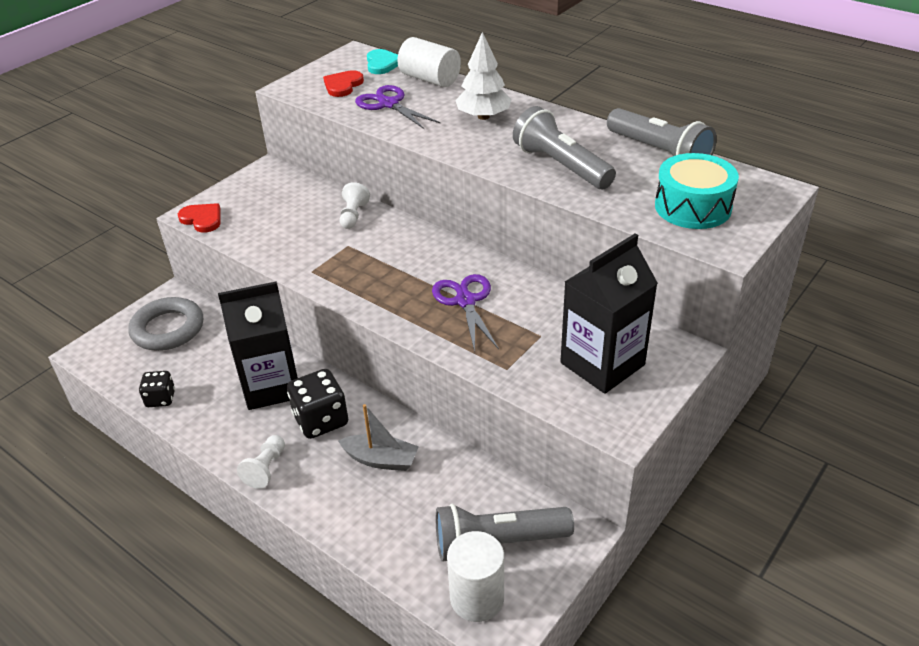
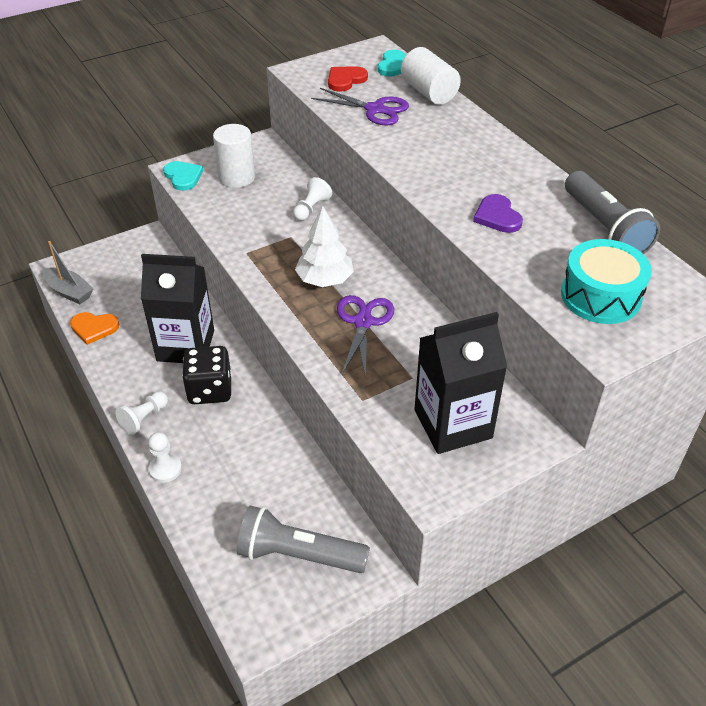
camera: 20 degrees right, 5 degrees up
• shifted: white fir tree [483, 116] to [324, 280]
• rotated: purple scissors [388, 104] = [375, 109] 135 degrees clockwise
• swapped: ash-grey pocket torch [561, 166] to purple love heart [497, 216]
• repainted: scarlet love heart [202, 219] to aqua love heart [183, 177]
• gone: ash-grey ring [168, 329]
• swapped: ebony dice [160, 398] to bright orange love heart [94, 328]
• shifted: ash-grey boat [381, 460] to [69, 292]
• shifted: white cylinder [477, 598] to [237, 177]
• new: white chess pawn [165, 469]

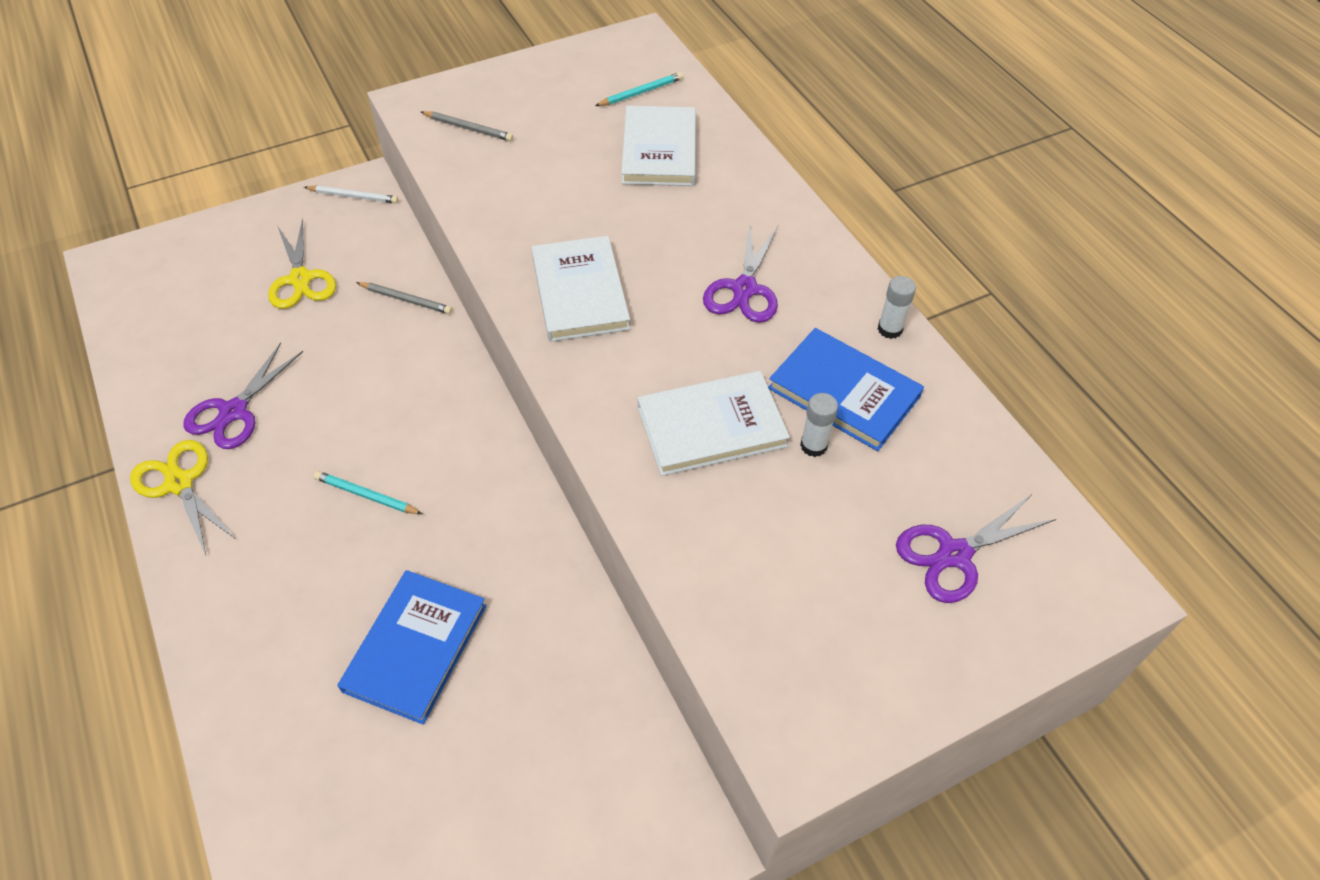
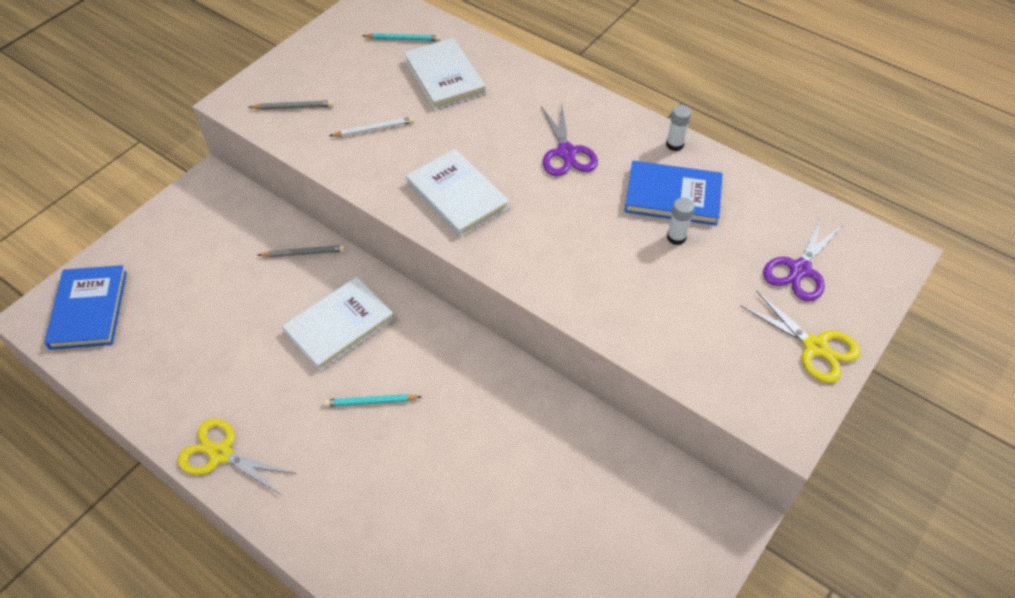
camera: 25 degrees left, 0 degrees up
• rotated: aqua wooden pencil [641, 92] = [403, 39] 60 degrees clockwise
• shifted: white wooden pencil [353, 196] to [374, 129]
• shifted: golden scissors [301, 279] to [815, 347]
• gone: purple scissors [234, 412]
• shifted: white book [711, 426] to [339, 325]
• shifted: cobalt book [415, 647] to [89, 309]

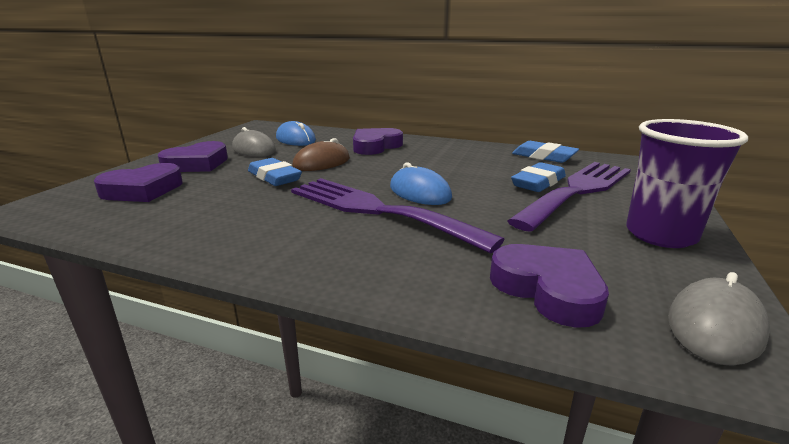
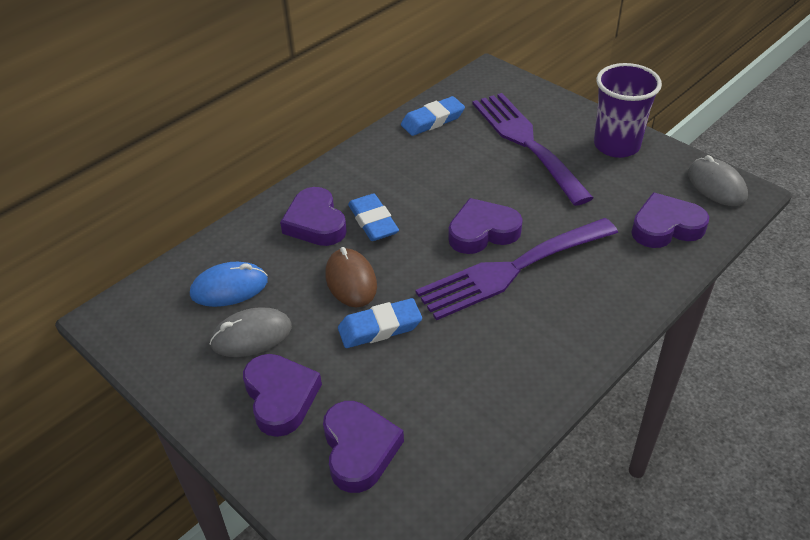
camera: 65 degrees left, 20 degrees up
• swapped: cobalt mouse [420, 192] to purple love heart [482, 232]
• shifted: cobalt eraser [538, 183] to [373, 221]

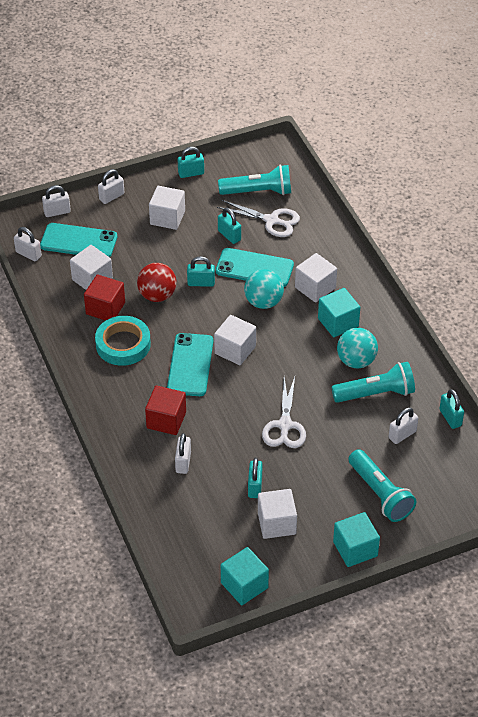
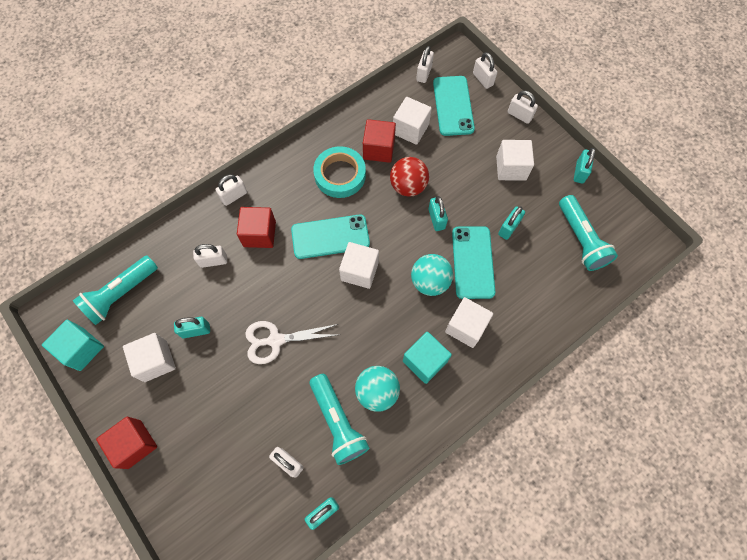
camera: 75 degrees right, 20 degrees up
• rotated: aqua small lock [191, 173] = [579, 172] 45 degrees clockwise
• gone: white scissors [271, 220]
• shifted: aqua pocket torch [380, 494] to [121, 294]
• repainted: aqua solid cube [355, 549] to scarlet solid cube [134, 444]
• new: white small lock [234, 196]

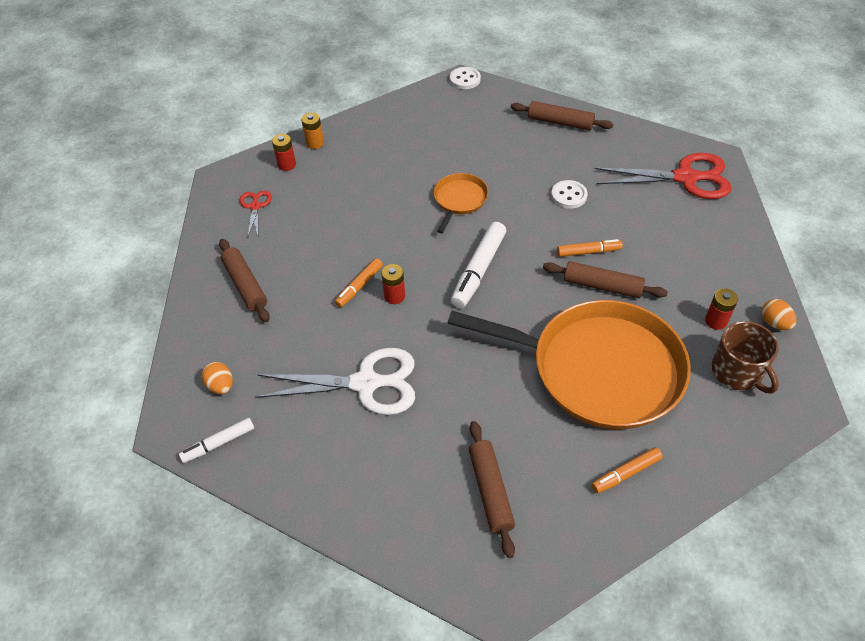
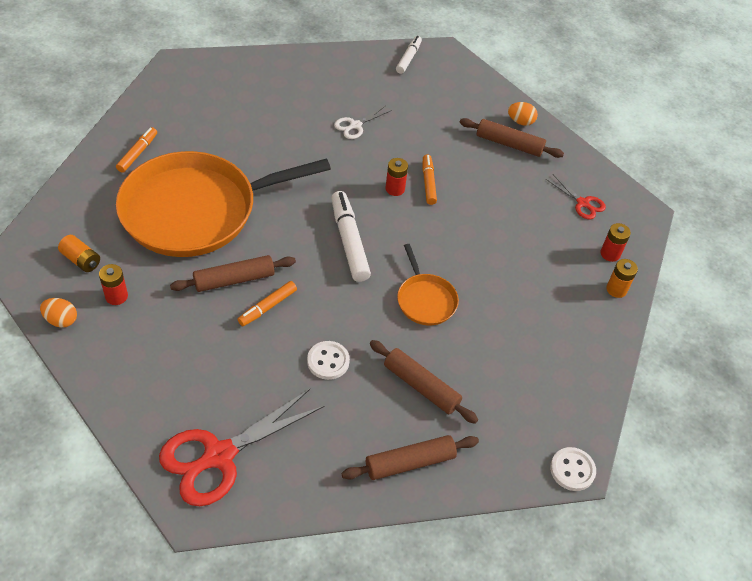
camera: 135 degrees right, 0 degrees up
• swapped: russet mug [737, 372] to bright orange power cell [81, 260]
• scaled: white scissors [365, 383] = [355, 125] x0.49
• shifted: bright orange egg [221, 386] to [520, 122]
• shifted: russet rolling pin [490, 491] to [421, 386]

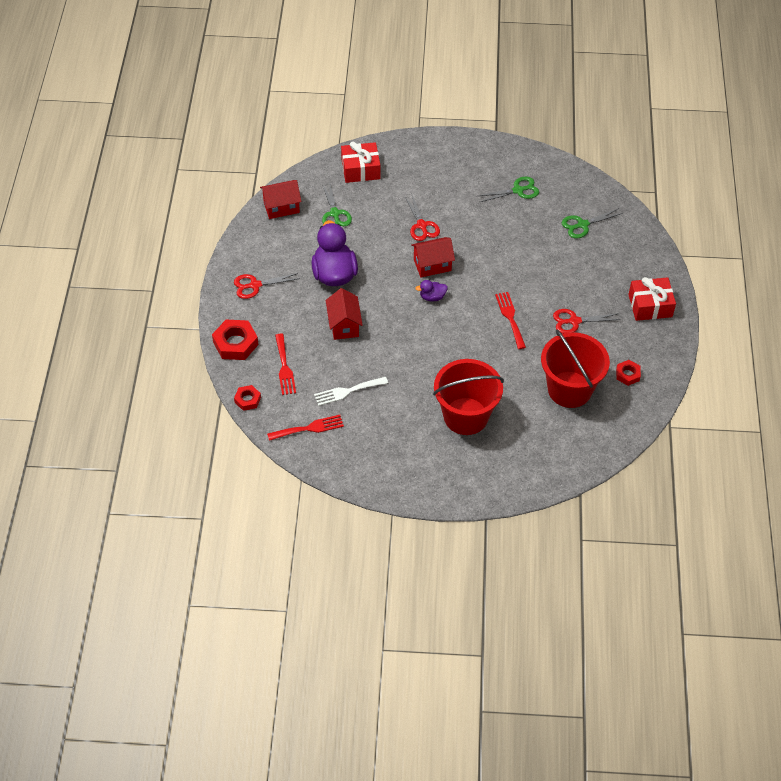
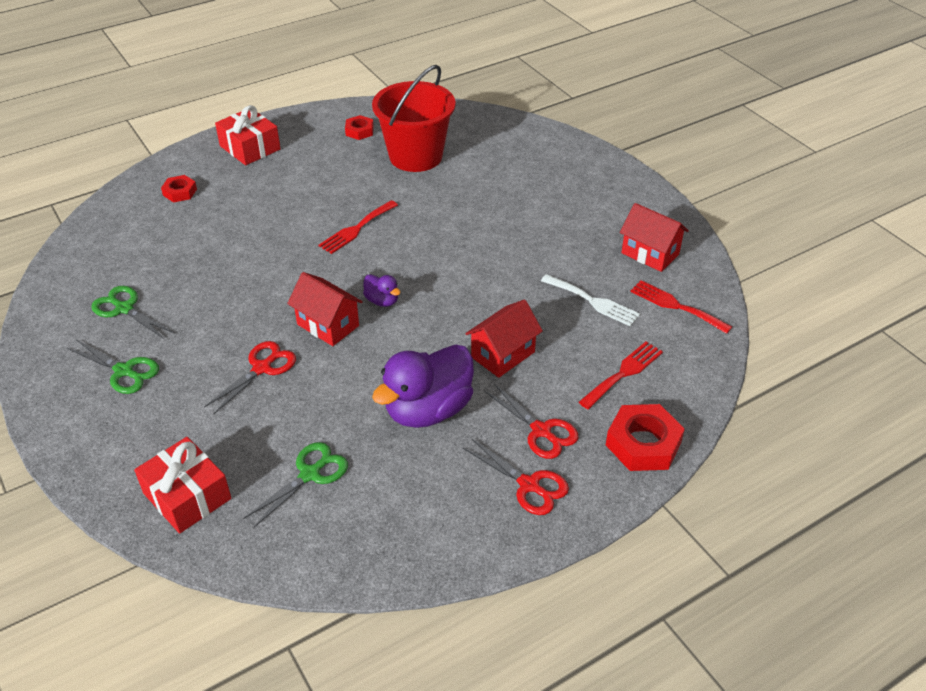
camera: 125 degrees left, 10 degrees down
• shifted: scarlet house [281, 207] to [650, 253]
• shifted: leaf-green scissors [582, 225] to [124, 371]
• shifted: scarlet scissors [574, 321] to [541, 431]
• gone: scarlet bucket [465, 416]
• shifted: scarlet hexagon nut [247, 400] to [180, 192]

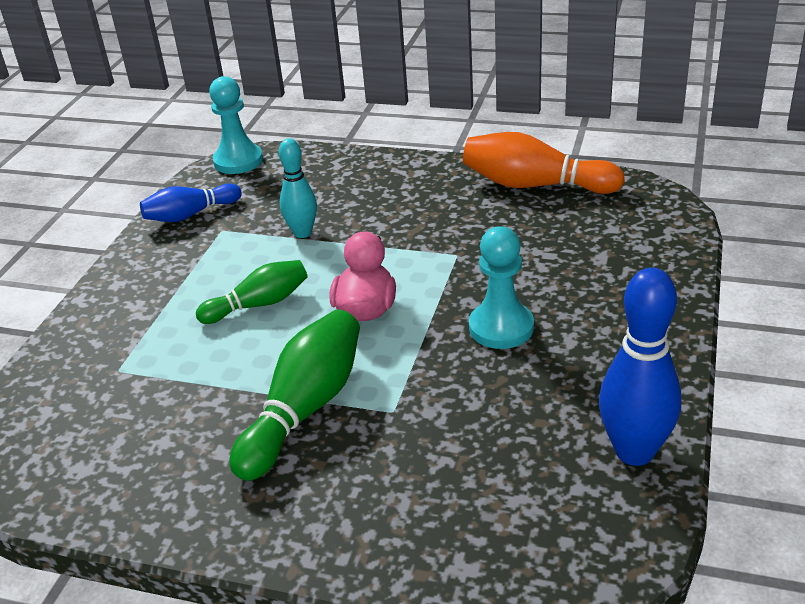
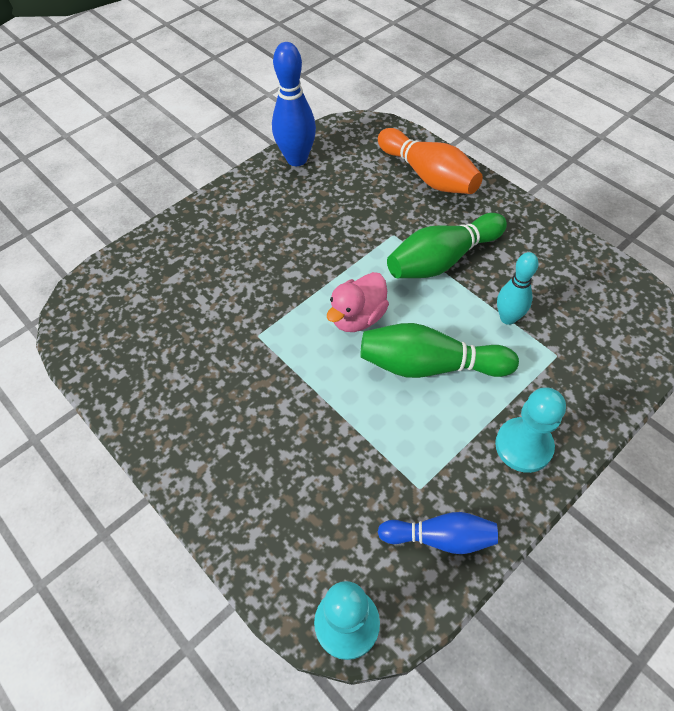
camera: 150 degrees left, 20 degrees up
• shifted: bright orange tenpin [535, 185] to [428, 176]
• shifted: aqua tenpin [302, 233] to [508, 318]
• shifted: aqua chess pawn [501, 327] to [523, 446]
• scaled: leaf-green tenpin [259, 304] = [430, 365] x1.56

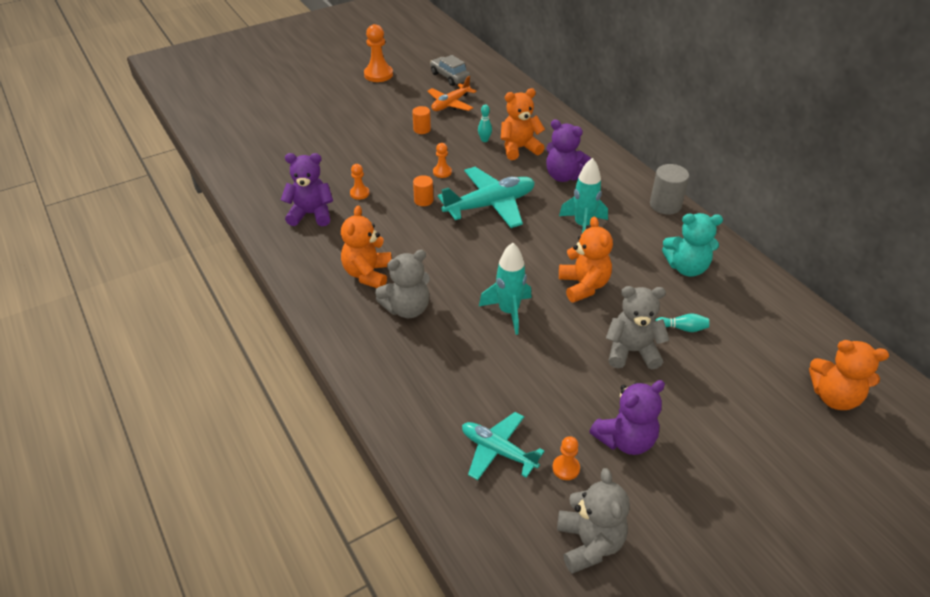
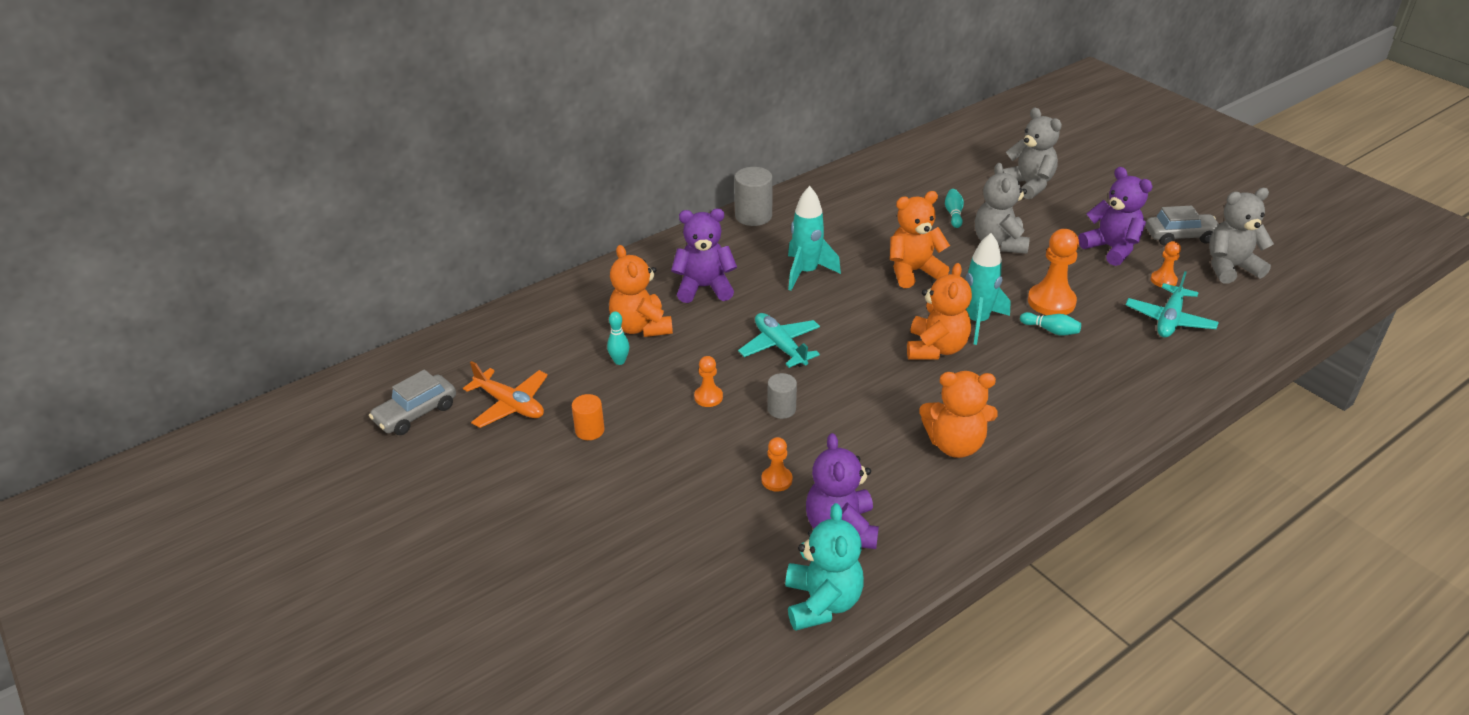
camera: 95 degrees left, 5 degrees down
• shifted: bright orange chess pawn [378, 74] to [1051, 302]
• rotated: purple teddy [563, 176] = [704, 288] 120 degrees counterclockwise
• scaled: aqua plane [490, 205] = [780, 346] x0.64
• repainted: bright orange cylinder [423, 200] to ash-grey cylinder [781, 409]
• shifted: aqua teddy [686, 267] to [822, 603]
• shifted: ash-grey teddy [407, 308] to [1028, 185]
• shifted: bright orange teddy [834, 397] to [936, 348]
• new: ash-grey automobile [1180, 236]
• new: aqua tenpin [1051, 330]

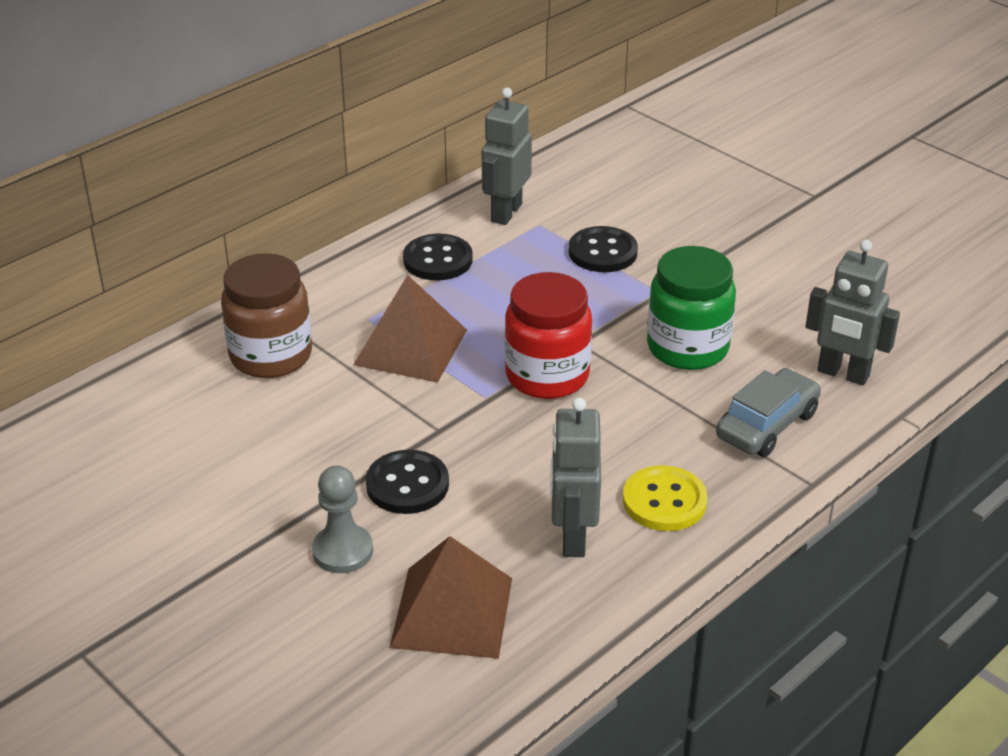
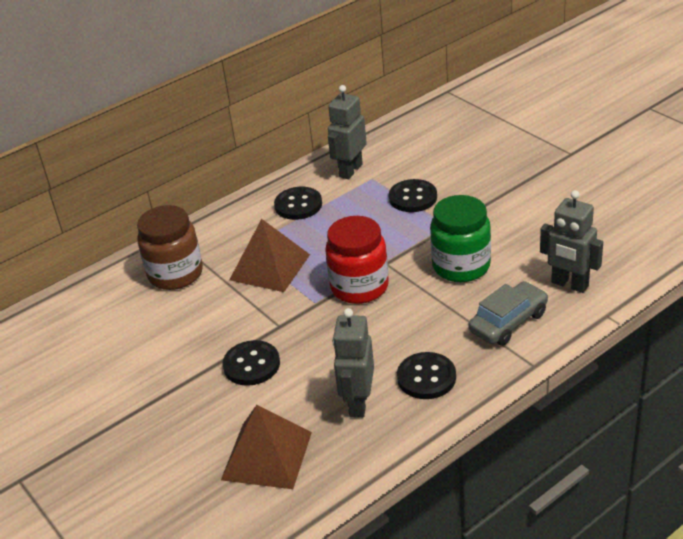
camera: 10 degrees right, 0 degrees up
• gone: ash-grey chess pawn [342, 551]
• repainted: golden shirt button [664, 501] to ebony shirt button [426, 377]

